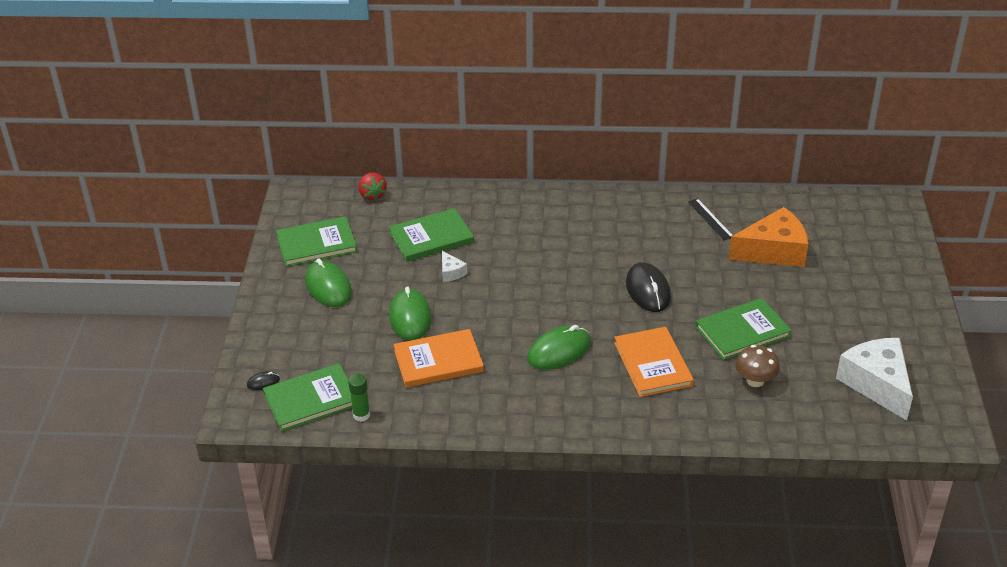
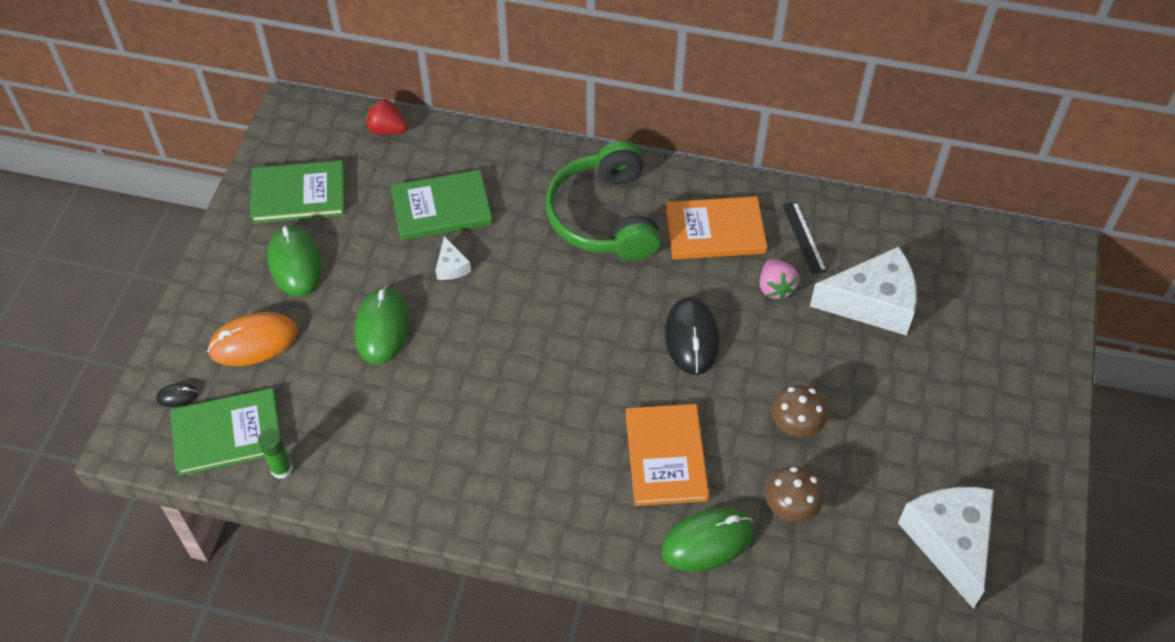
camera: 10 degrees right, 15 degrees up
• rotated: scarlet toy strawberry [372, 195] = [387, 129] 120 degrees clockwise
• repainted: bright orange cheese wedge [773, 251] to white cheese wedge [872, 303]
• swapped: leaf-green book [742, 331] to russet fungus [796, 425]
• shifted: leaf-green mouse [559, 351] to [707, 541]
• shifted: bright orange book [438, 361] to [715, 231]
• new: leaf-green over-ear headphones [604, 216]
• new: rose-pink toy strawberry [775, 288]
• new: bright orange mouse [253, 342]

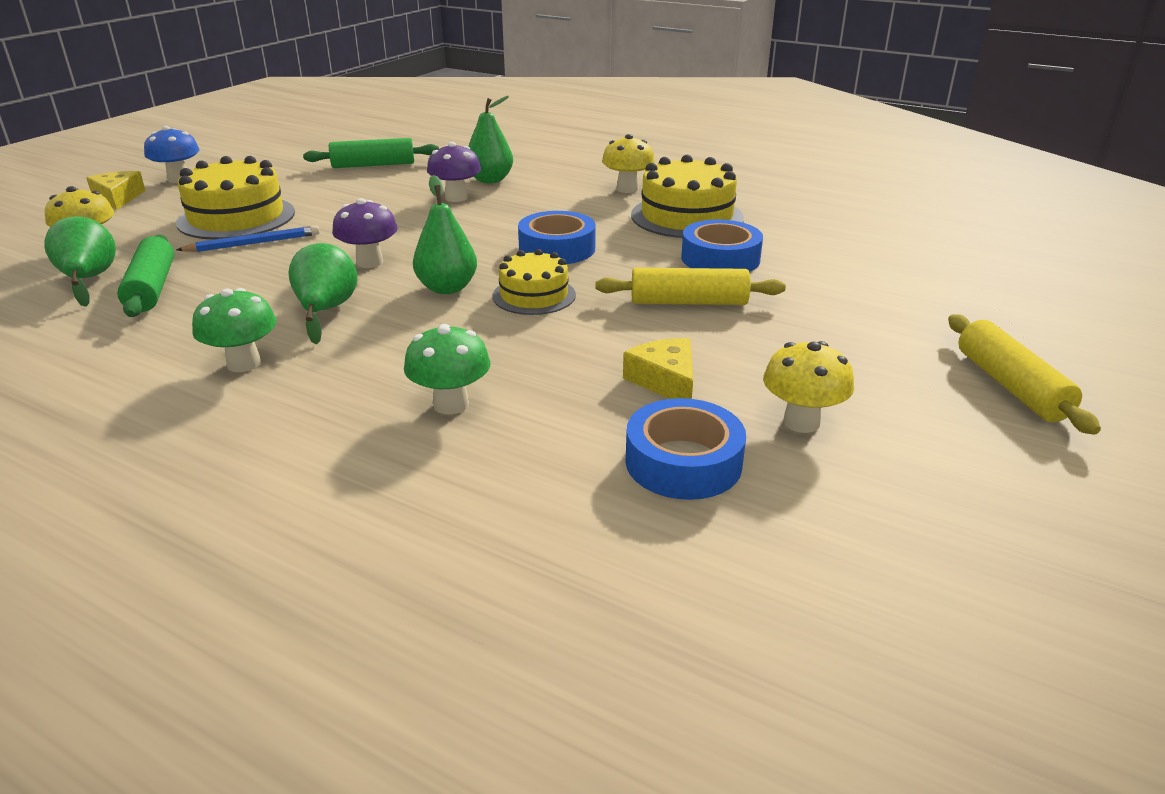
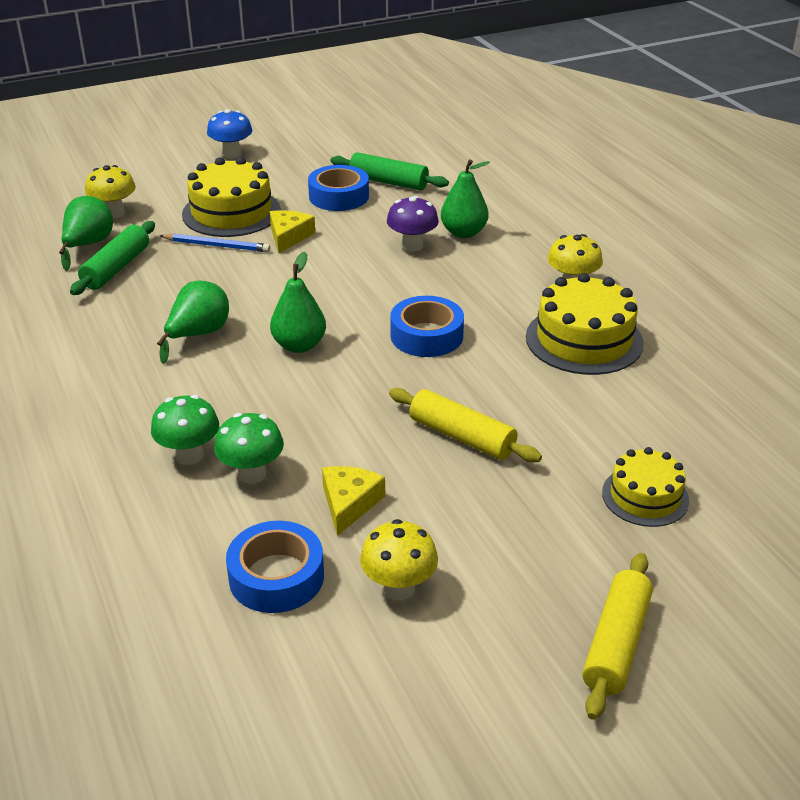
camera: 35 degrees right, 5 degrees up
• shifted: golden cheese wedge [118, 198] to [289, 237]
• gone: purple fungus [369, 262]
• shifted: cobalt tape [720, 258] to [339, 196]
• shifted: golden gateau [534, 295] to [645, 496]
• shifted: leaf-green fungus [244, 363] to [252, 474]

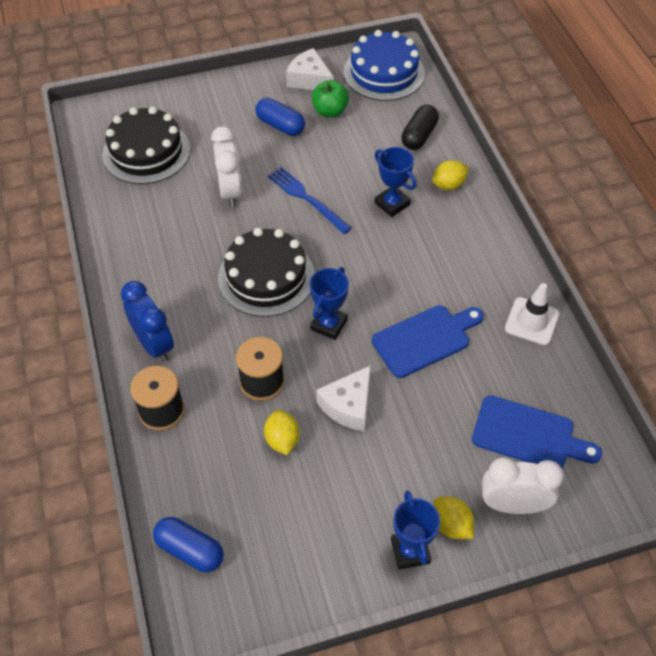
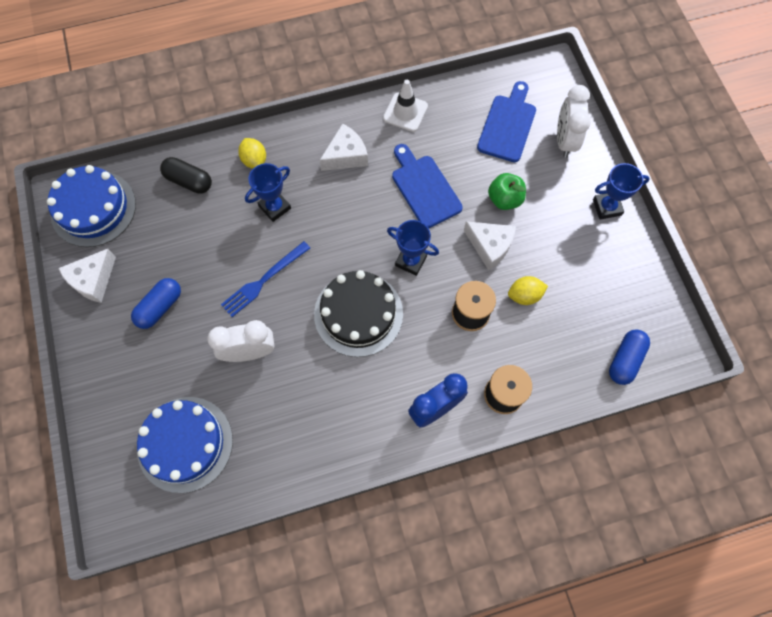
camera: 90 degrees left, 15 degrees up
• shifted: leaf-green apple fruit [330, 111] to [504, 199]
• repainted: ebony gateau [146, 152] to cobalt gateau [185, 444]
• gone: golden citrus fruit [451, 525]
• new: white cheese wedge [346, 156]

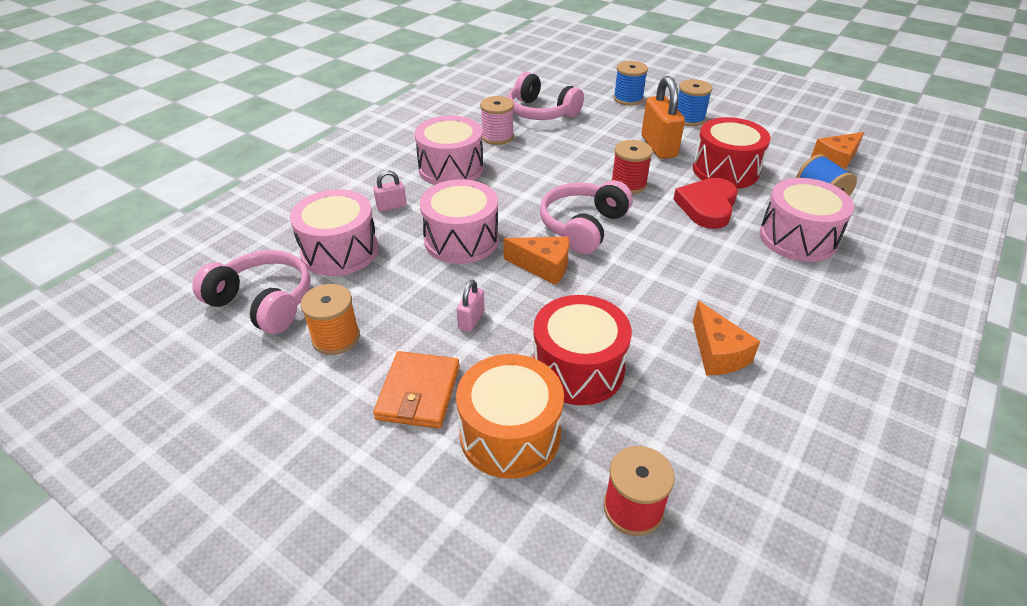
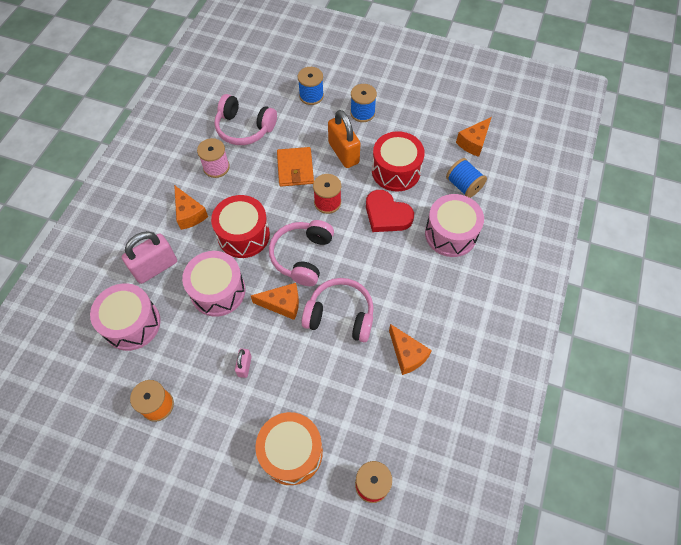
camera: 15 degrees left, 20 degrees up
• swapped: rose-pink toy drum [451, 168] to bright orange cheese wedge [189, 214]
• scaled: rose-pink small lock [391, 206] = [155, 267] x1.98
• rotated: scarlet love heart [707, 206] = [387, 215] 60 degrees counterclockwise
• shifted: rose-pink over-ear headphones [263, 302] to [340, 315]
• shifted: scarlet toy drum [578, 368] to [243, 235]
• shifted: bright orange card wallet [418, 392] to [295, 168]

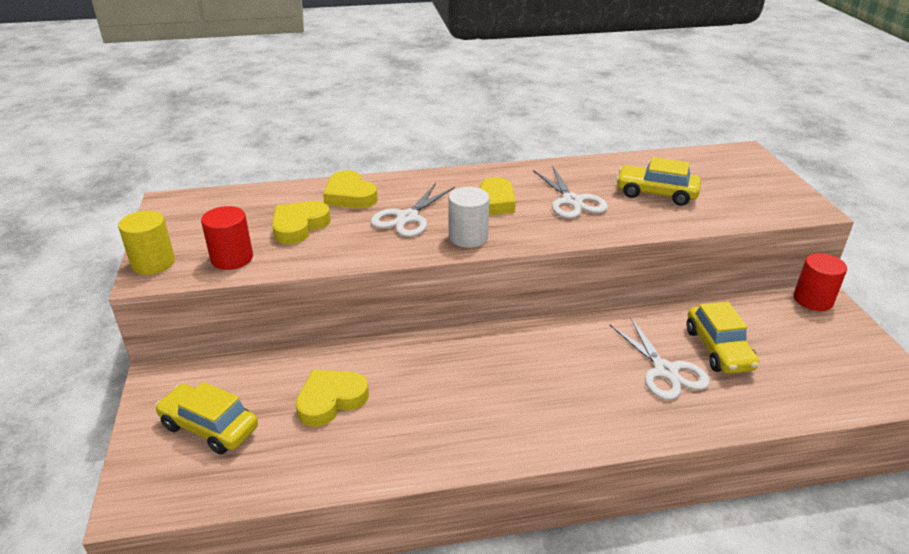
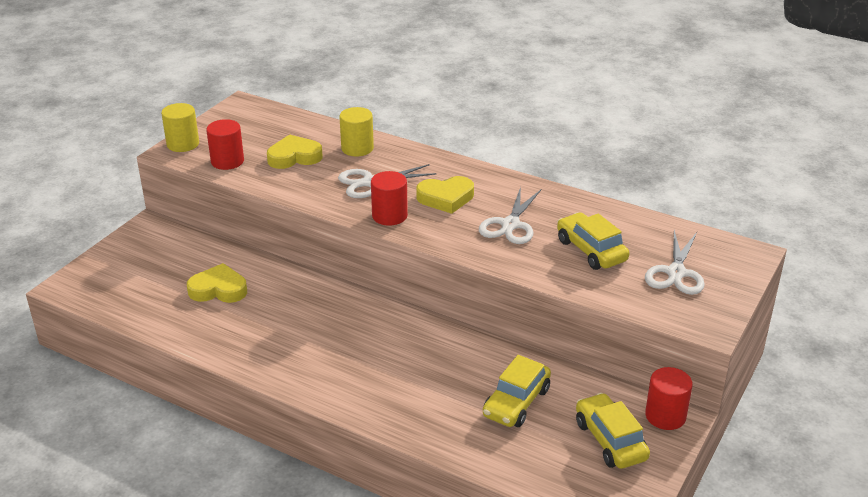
camera: 40 degrees right, 0 degrees up
• swapped: golden love heart [349, 195] to golden cylinder [357, 148]
• repainted: white cylinder [468, 237] to scarlet cylinder [389, 216]
• shifted: white scissors [666, 371] to [676, 273]
• shifted: golden automobile [209, 427] to [610, 440]

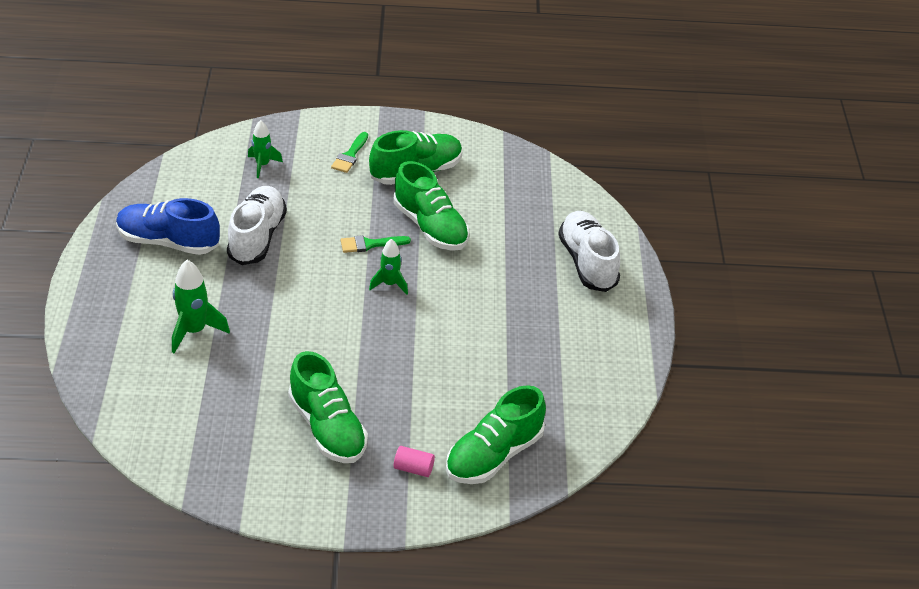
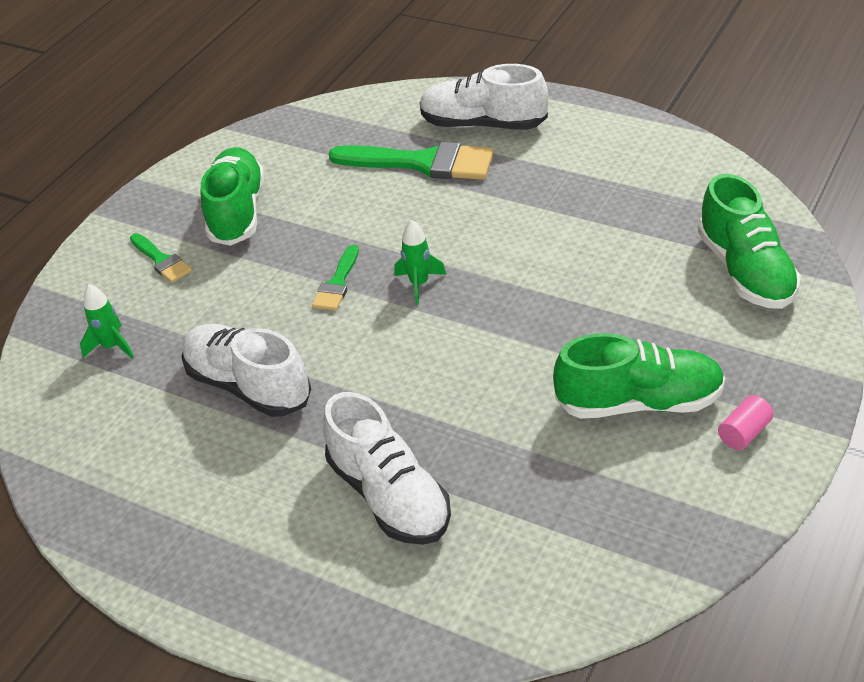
camera: 55 degrees left, 0 degrees up
• gone: leaf-green lace-up shoe [430, 227]
• gone: cobalt lace-up shoe [168, 242]
• swapped: leaf-green rocket [194, 331] to white lace-up shoe [389, 496]
• shifted: rose-pink cylinder [413, 468] to [744, 433]
• new: leaf-green brush [422, 163]

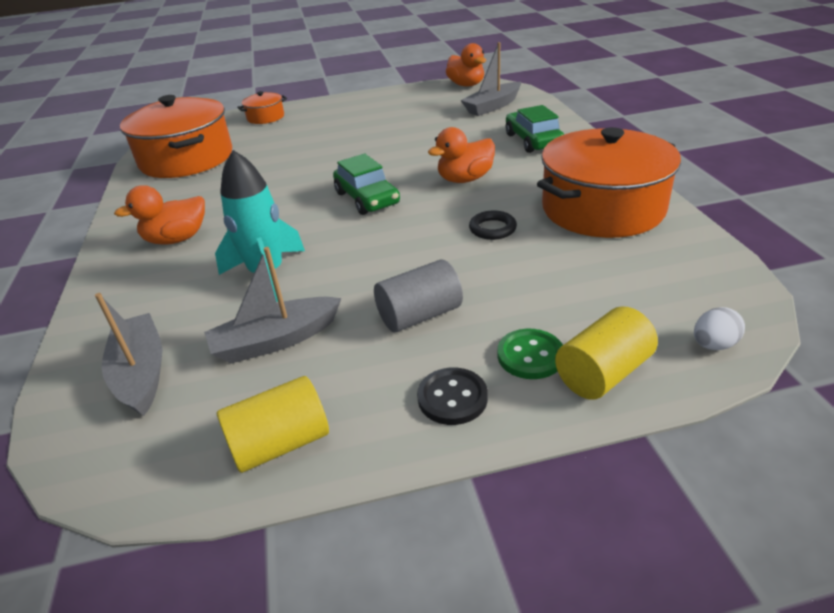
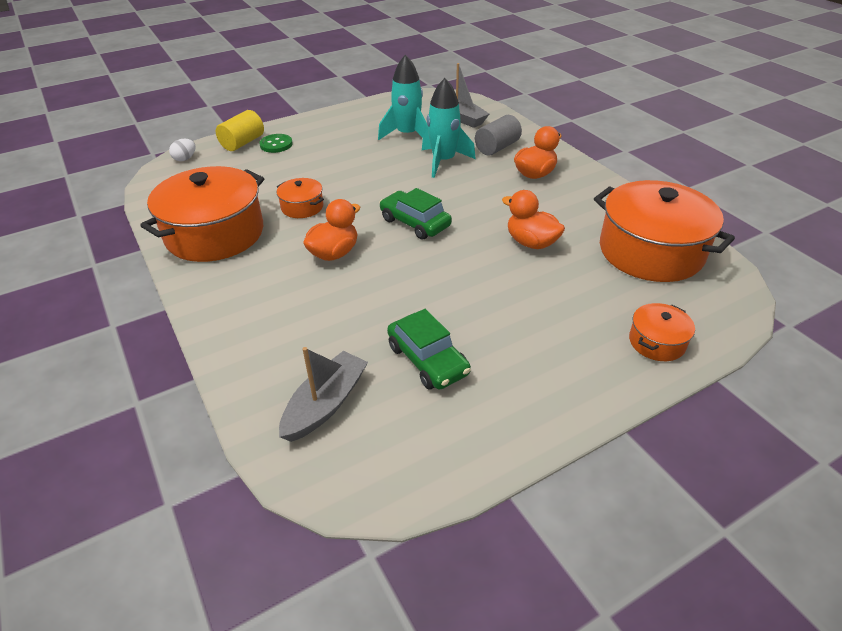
camera: 160 degrees right, 5 degrees up
• shifted: bright orange rubber duck [466, 85] to [531, 243]
• shifted: leaf-green automobile [533, 140] to [428, 360]
• swapped: ebony ring [492, 229] to bright orange stockpot [302, 207]
• swapped: ash-grey boat [275, 340] to aqua rocket [407, 135]
• shifted: ash-grey cylinder [419, 315] to [497, 147]
• gone: ebony shirt button [452, 398]
• gone: golden cylinder [280, 443]

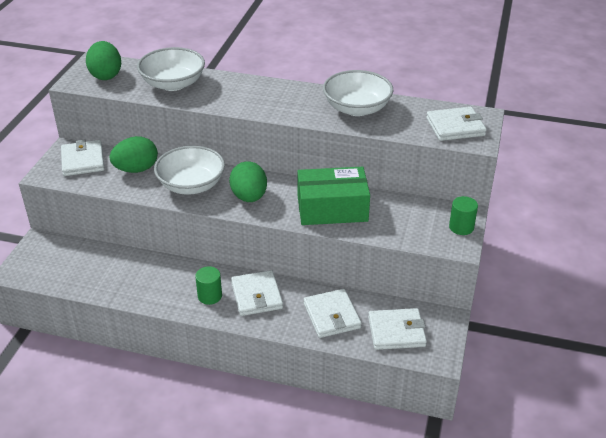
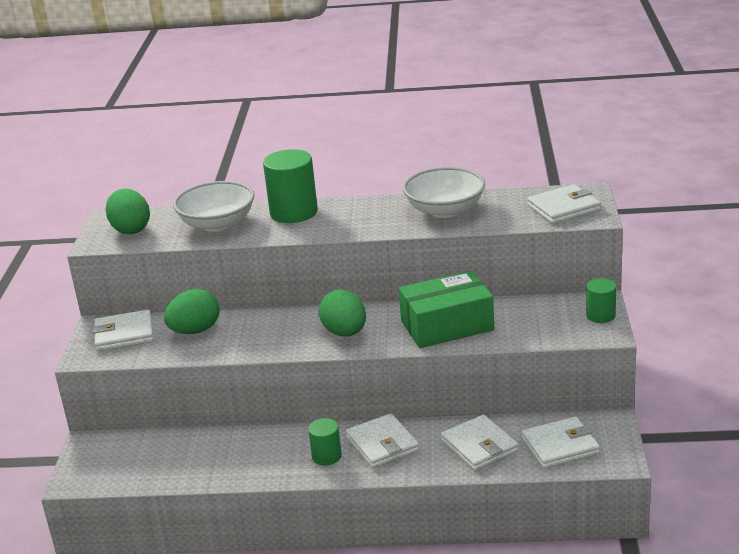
camera: 10 degrees left, 10 degrees down
• rotated: white card wallet [83, 161] = [124, 334] 75 degrees counterclockwise
• gone: white bowl [191, 185]
• new: leaf-green cylinder [293, 212]

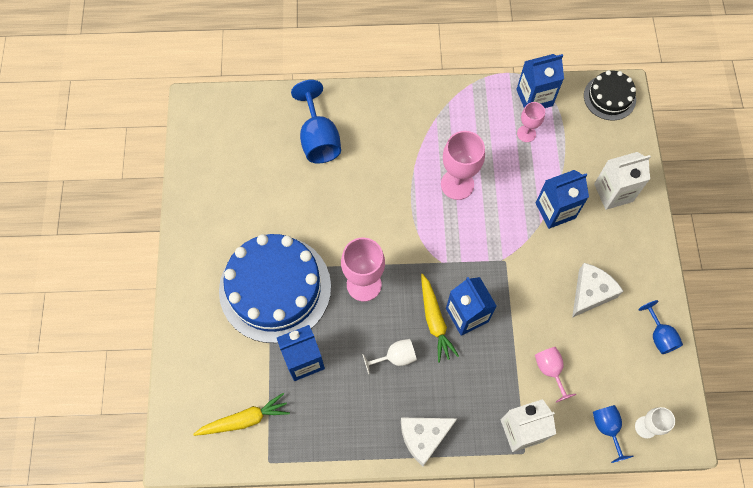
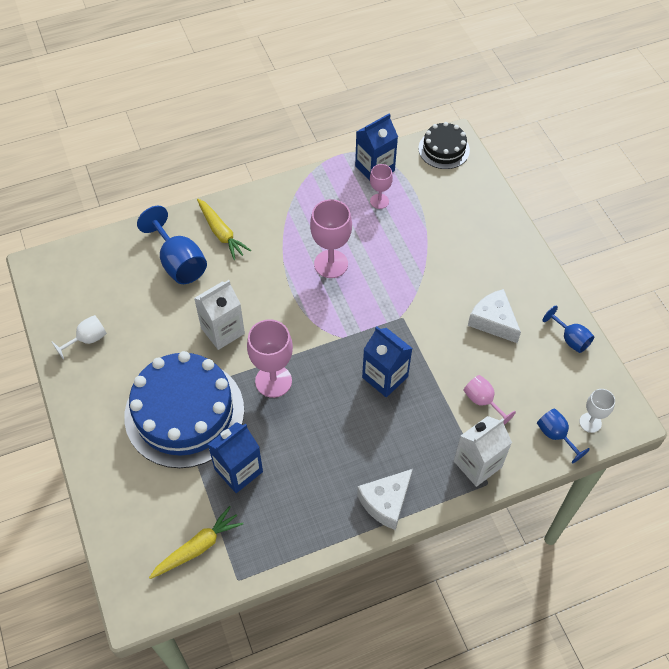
camera: 20 degrees left, 10 degrees down
• shifted: white juice carton [613, 192] to [222, 331]
• gone: cobalt juice carton [555, 210]
• rotated: white cheese wedge [590, 293] = [493, 321] 60 degrees counterclockwise
• shifted: golden toy carrot [435, 321] to [221, 233]
• shifted: white chalice [395, 357] to [87, 339]

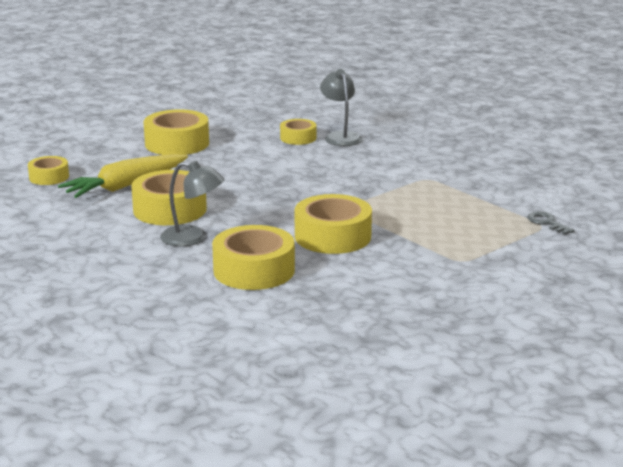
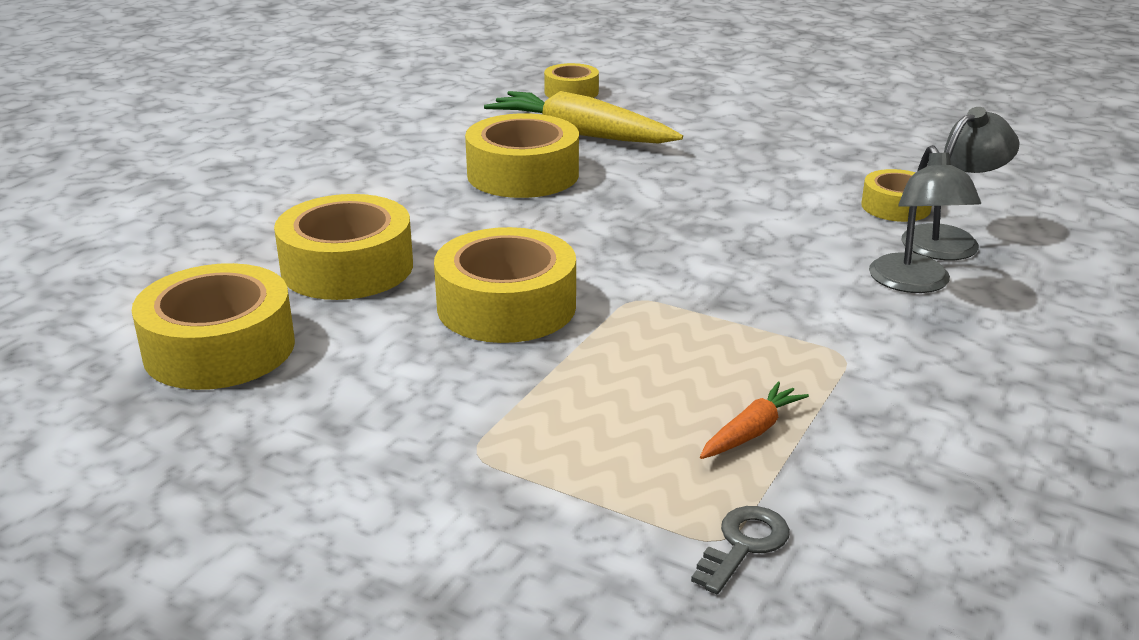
camera: 70 degrees right, 5 degrees up
• shifted: golden tape [177, 143] to [219, 348]
• shifted: ash-grey desk lamp [193, 238] to [914, 283]
• new: bright orange toy carrot [751, 432]

